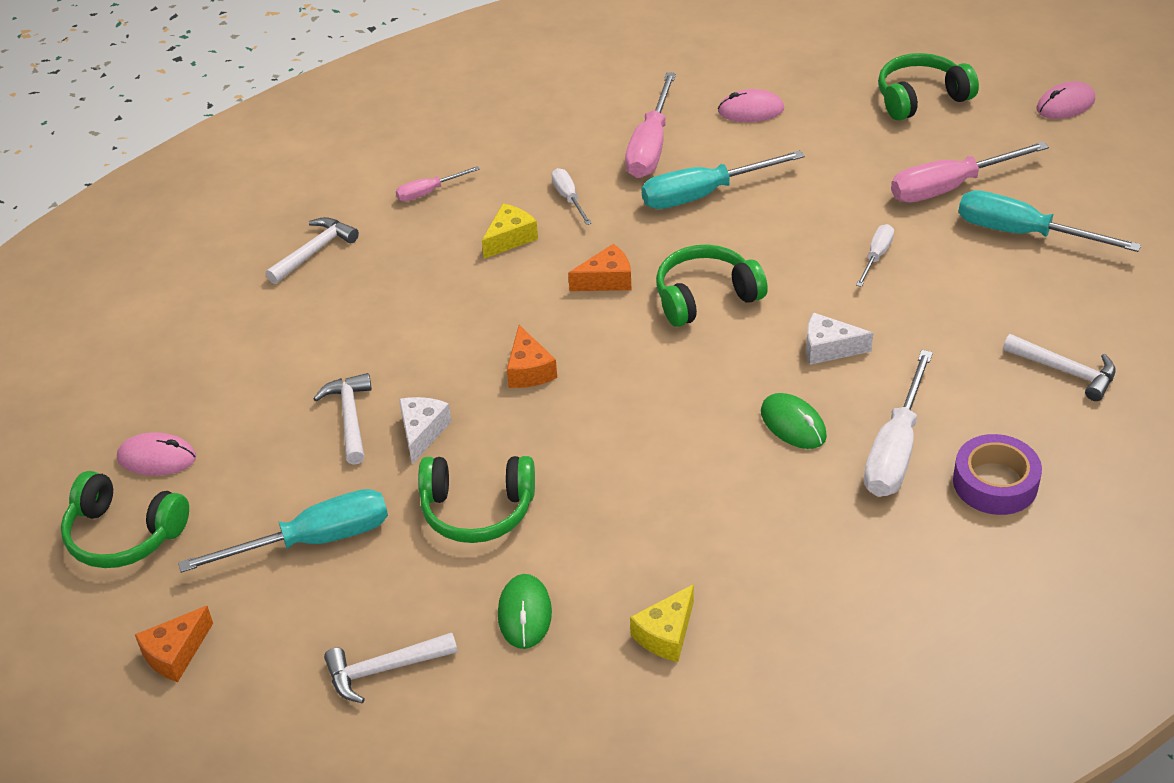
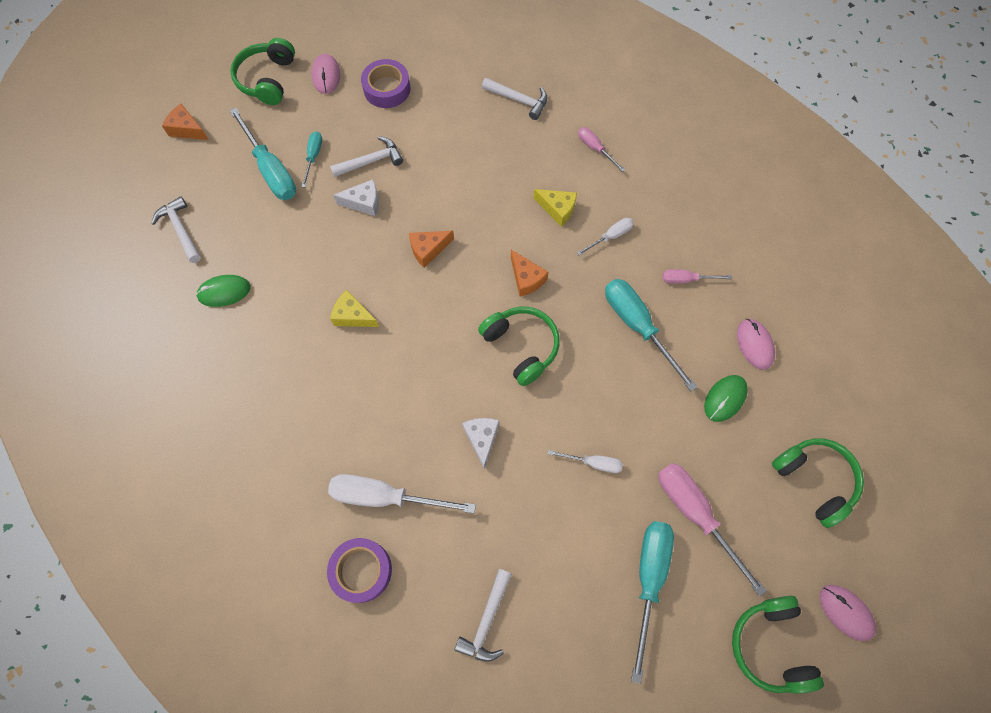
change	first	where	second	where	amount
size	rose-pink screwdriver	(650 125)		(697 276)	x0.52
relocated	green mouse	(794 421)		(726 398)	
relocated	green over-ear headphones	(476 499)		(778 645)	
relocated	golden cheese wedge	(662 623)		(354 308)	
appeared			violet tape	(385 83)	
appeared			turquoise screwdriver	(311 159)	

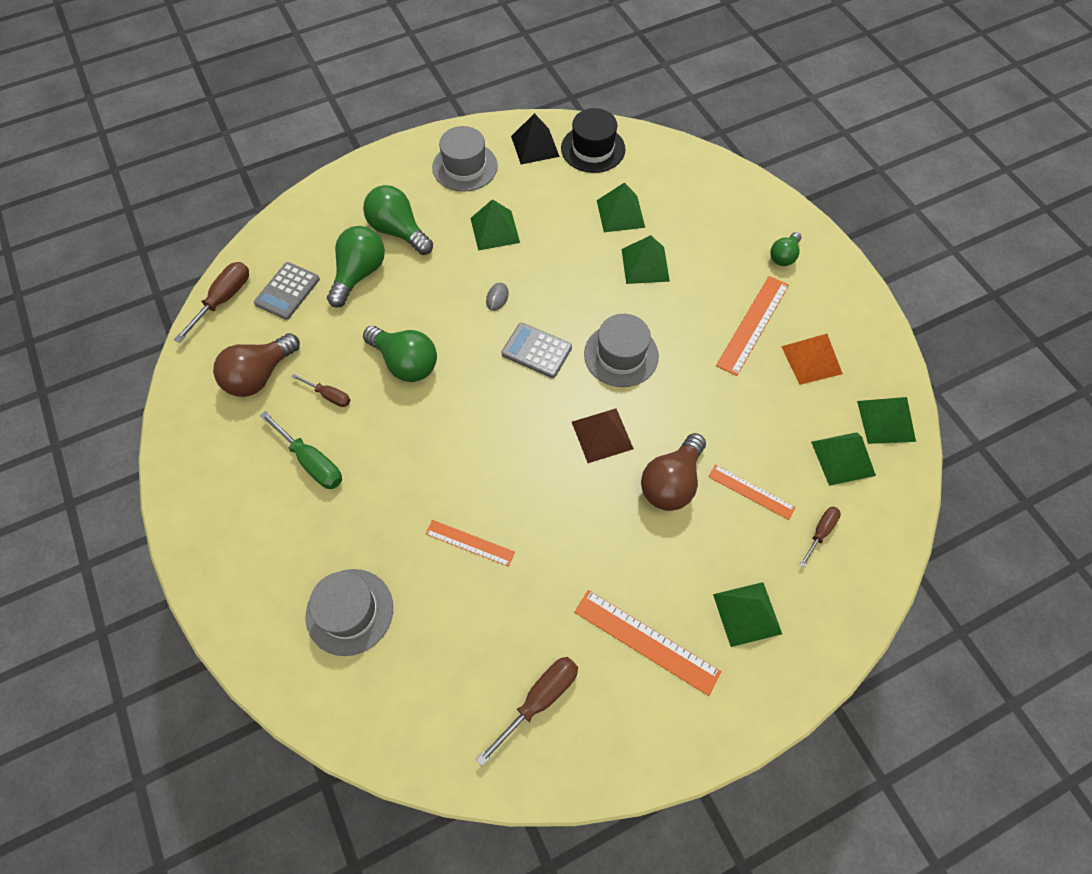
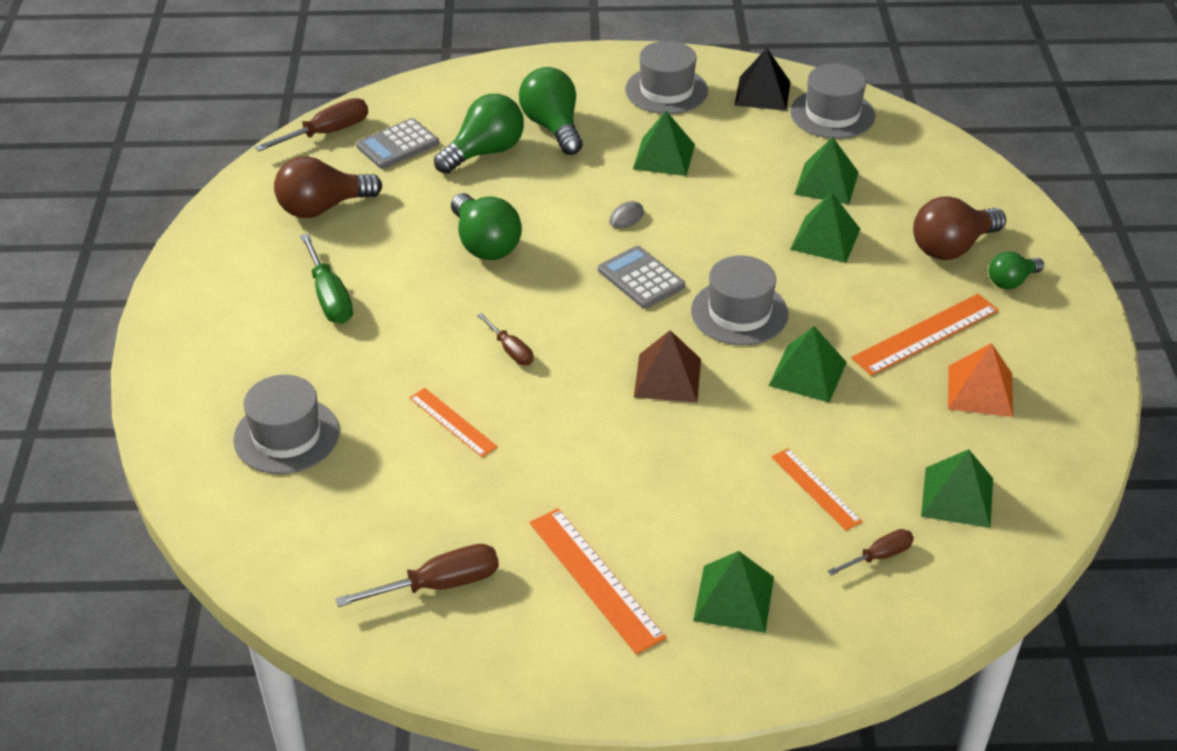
change	first	where	second	where	amount
colour	black tall hat	(593 140)	ash-grey tall hat	(832 101)	
relocated	russet screwdriver	(321 390)		(505 339)	
relocated	green solid pyramid	(886 420)		(808 364)	
relocated	russet bulb	(673 472)		(959 228)	

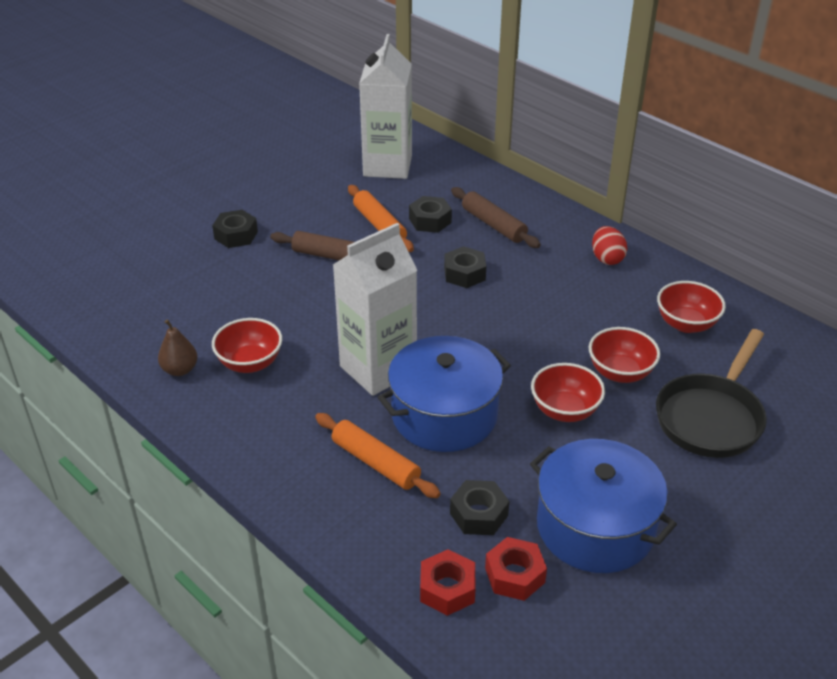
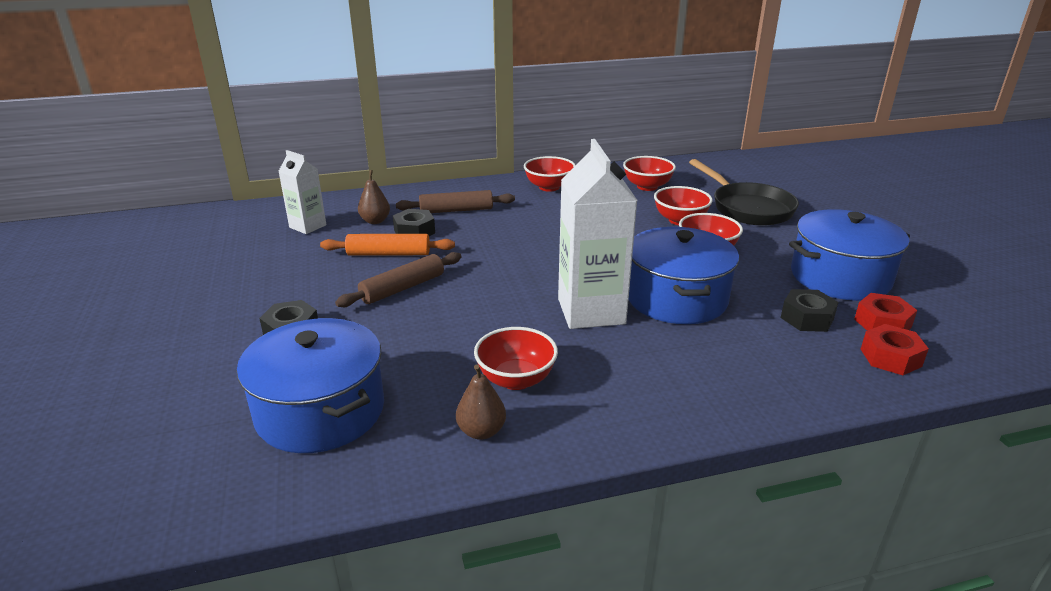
change	first	where	second	where	amount
size	snow-white carton	(385 106)		(302 192)	x0.56
exchanged	red egg	(609 245)	red serving bowl	(549 174)	
missing	black hex nut	(465 267)			
missing	orange-coloured dough roller	(378 455)			
appeared			russet pear	(374 197)	
appeared			royal blue pot	(310 385)	

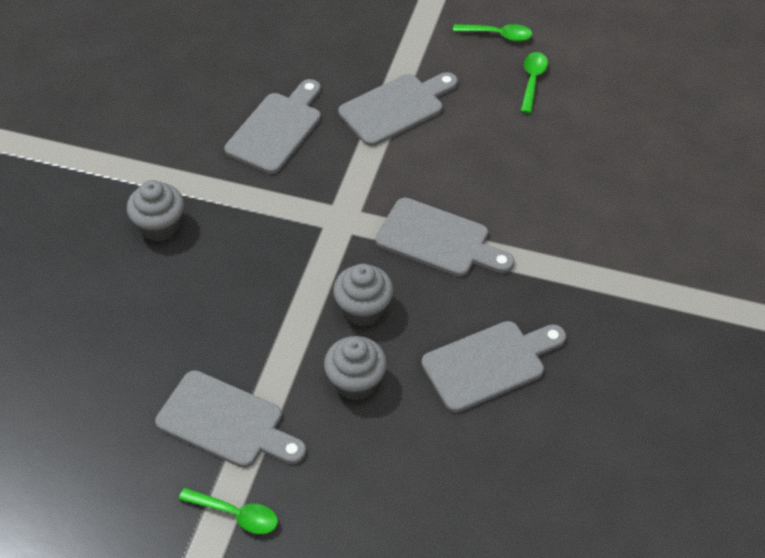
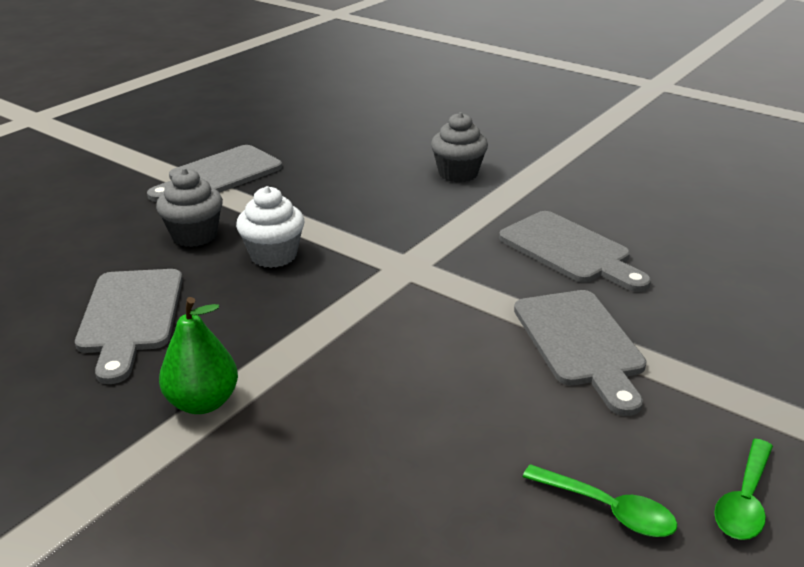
change	first	where	second	where	amount
missing	ash-grey chopping board	(445 237)			
colour	ash-grey muffin	(363 295)	snow-white muffin	(270 227)	
missing	green tablespoon	(228 511)			
appeared			green pear	(198 355)	

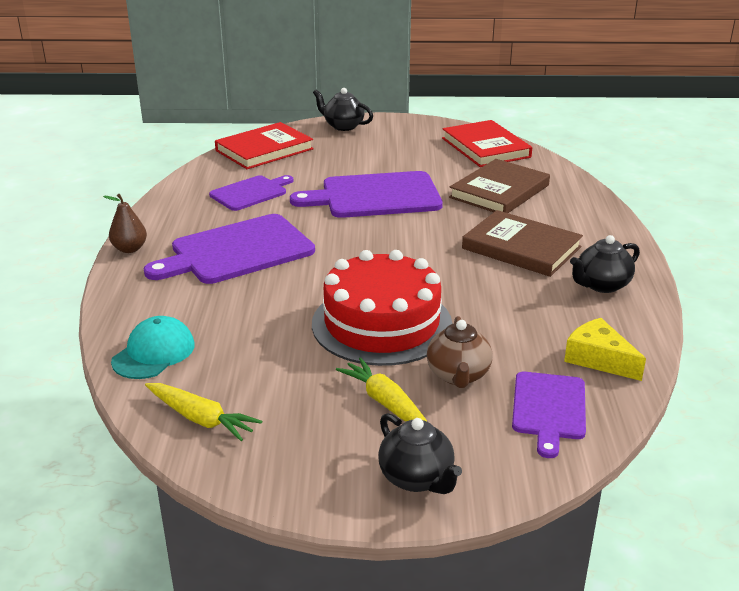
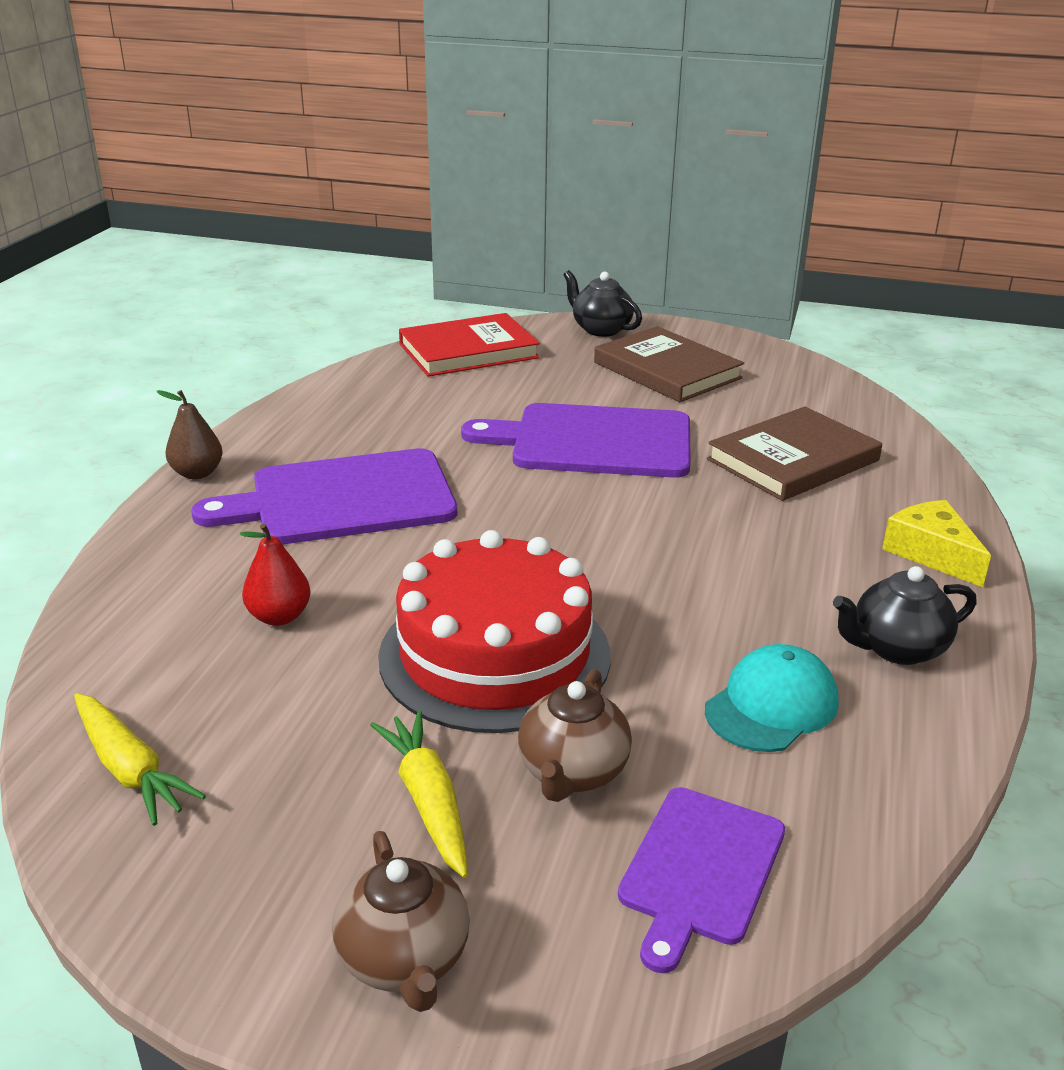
change	first	where	second	where	amount
missing	red book	(487 143)			
missing	violet chopping board	(251 193)			
relocated	russet book	(522 243)		(669 364)	
relocated	turquoise baseball cap	(153 347)		(771 698)	
relocated	golden cheese wedge	(605 349)		(936 543)	
colour	black tea pot	(420 453)	russet tea pot	(401 921)	
appeared			red pear	(275 574)	

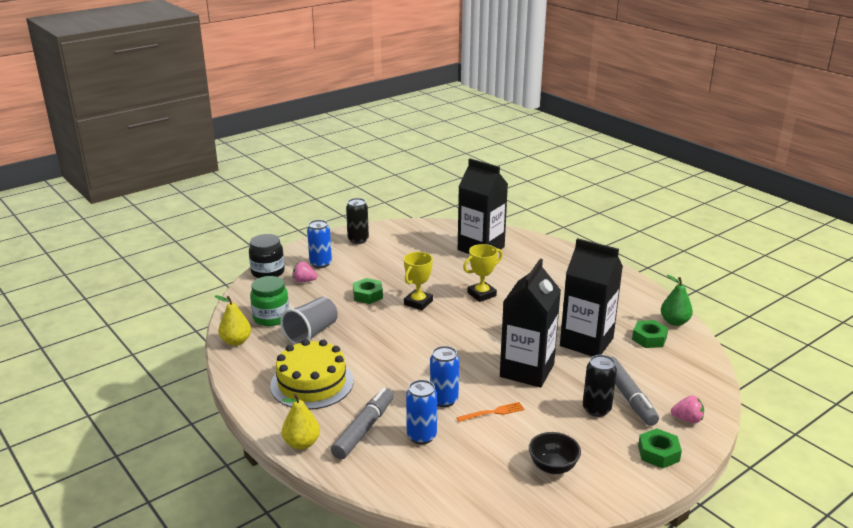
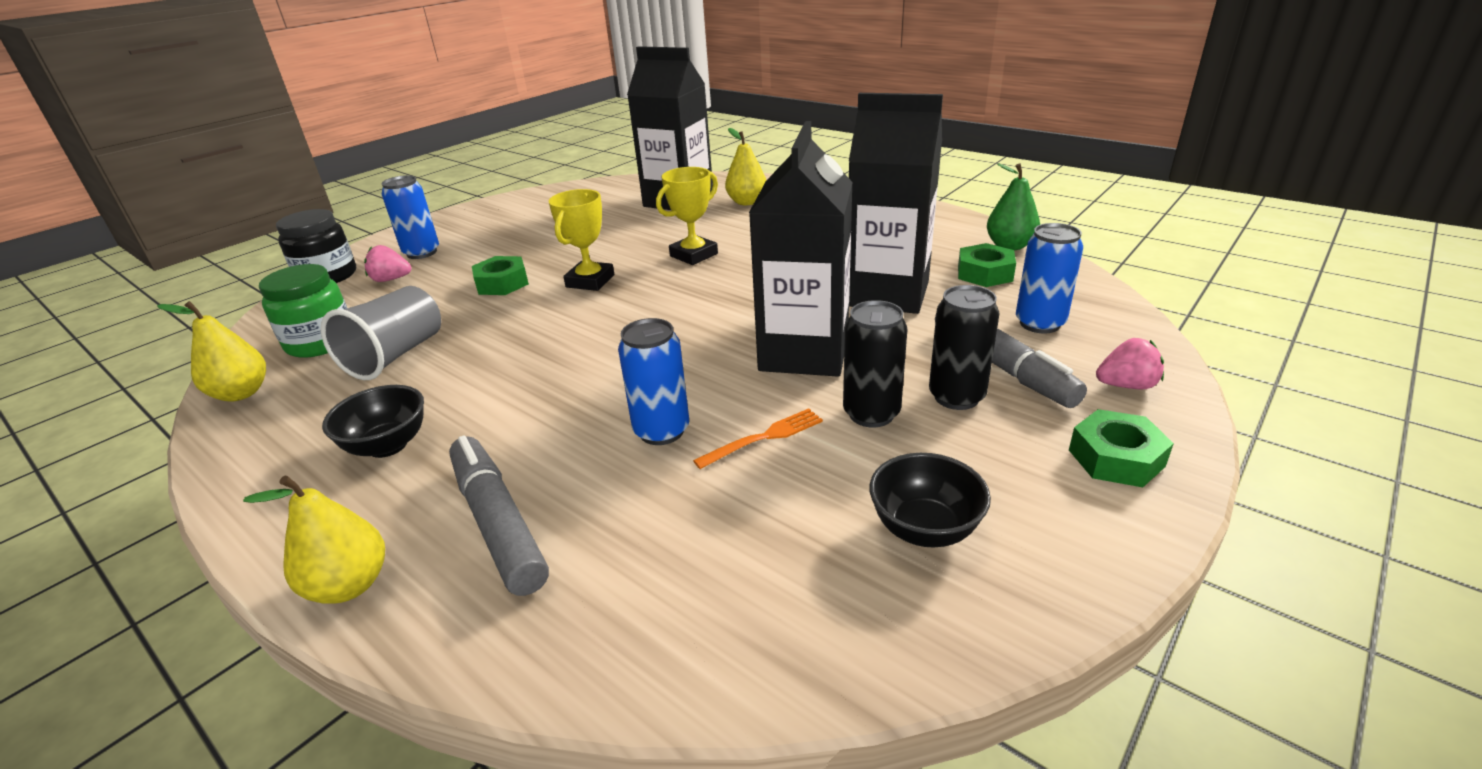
change	first	where	second	where	amount
relocated	black tin	(357 221)		(875 364)	
exchanged	golden cake	(312 374)	black serving bowl	(373 421)	
relocated	royal blue tin	(421 412)		(1049 278)	
spun	ash-grey marker pen	(362 423)		(499 516)	45 degrees counterclockwise
appeared			golden pear	(745 166)	

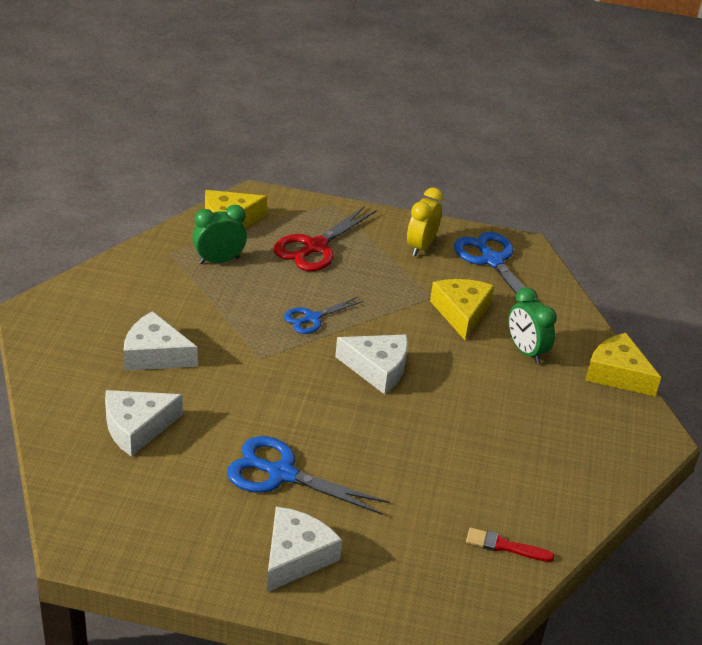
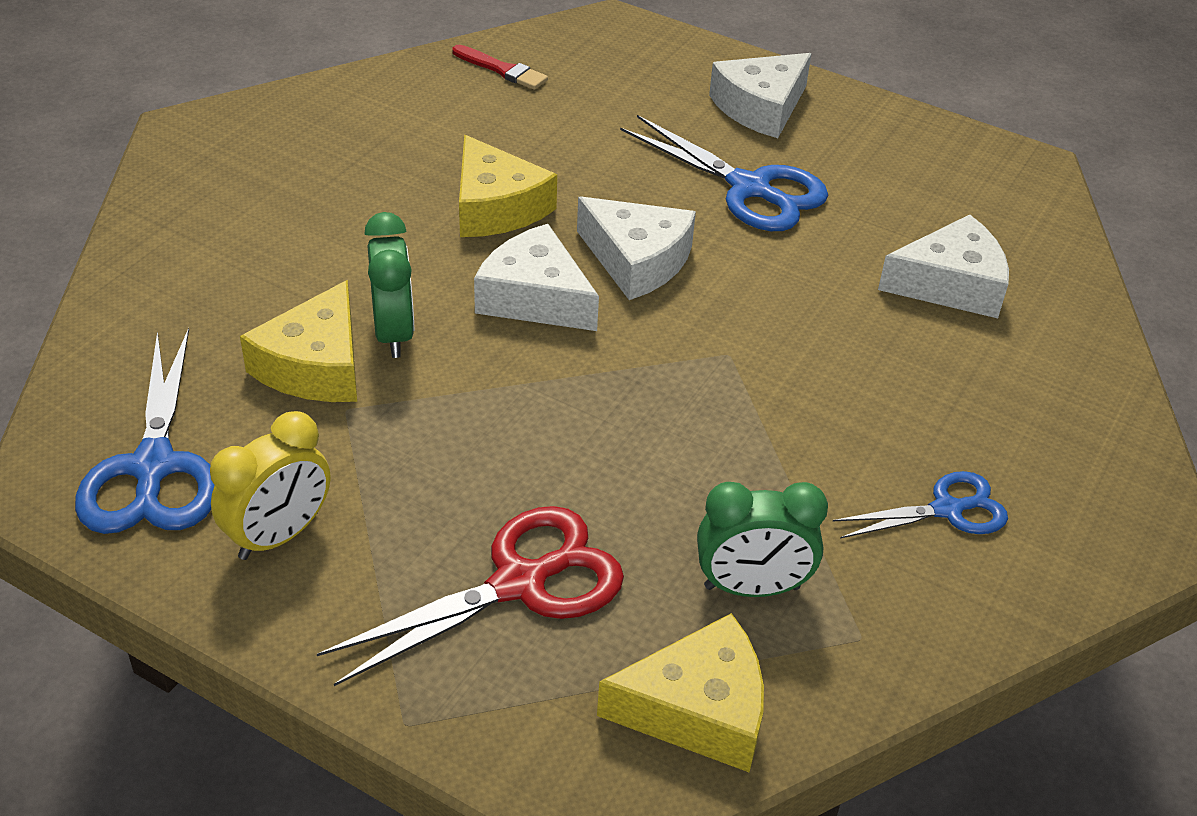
change	first	where	second	where	amount
relocated	green alarm clock	(532 325)		(389 285)	
relocated	royal blue shears	(323 315)		(920 505)	
relocated	snow-white cheese wedge	(160 341)		(636 248)	
relocated	golden cheese wedge	(623 364)		(508 186)	

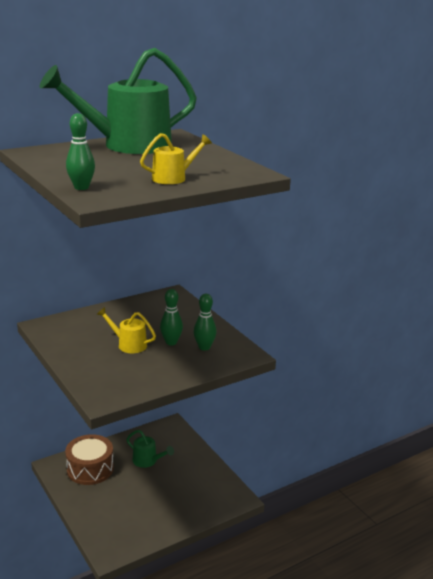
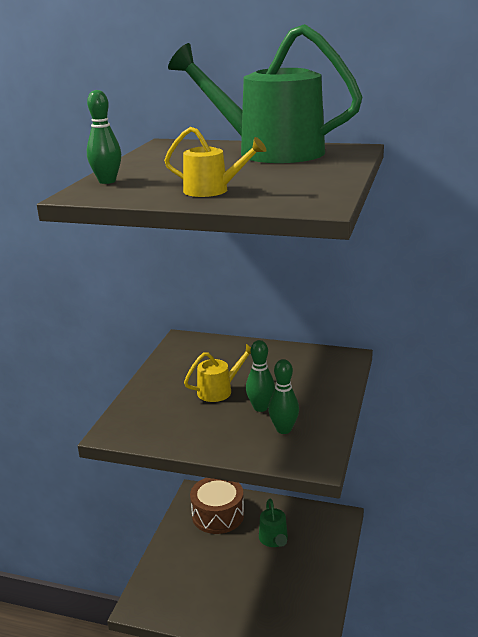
change	first	where	second	where	amount
spun	golden watering pot	(126 330)		(217 373)	75 degrees clockwise

